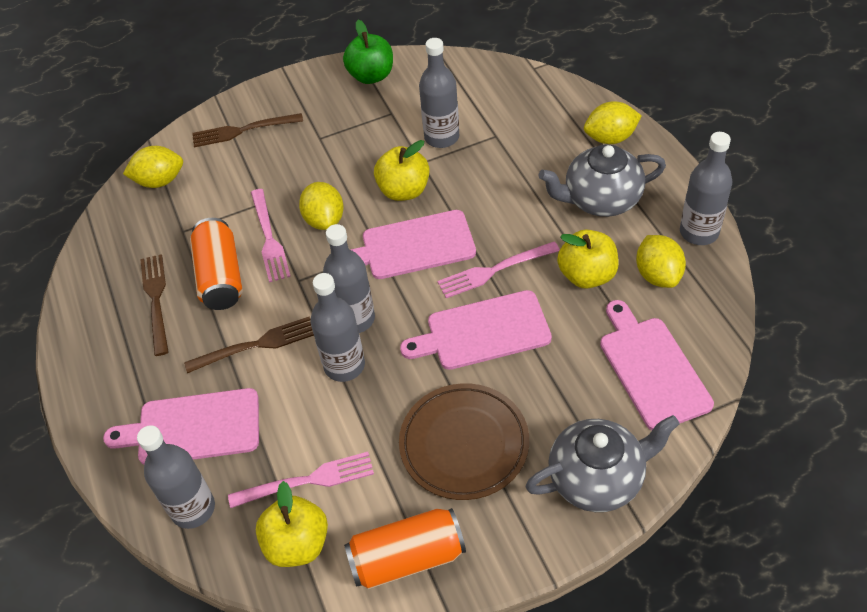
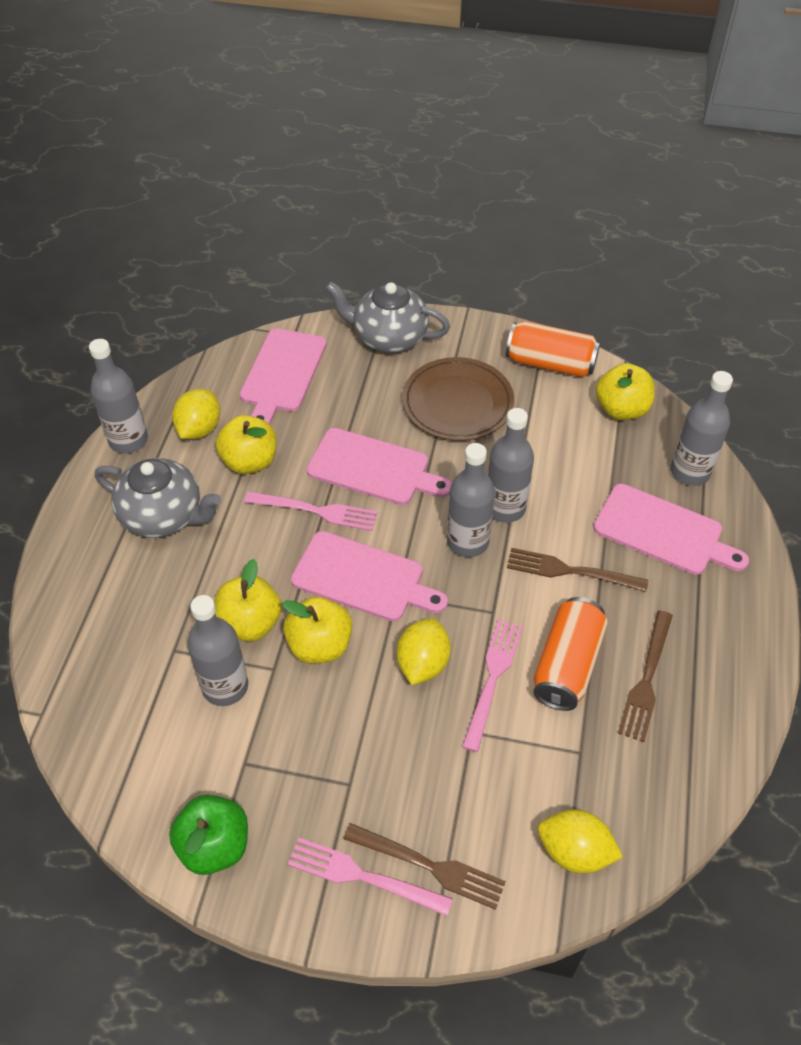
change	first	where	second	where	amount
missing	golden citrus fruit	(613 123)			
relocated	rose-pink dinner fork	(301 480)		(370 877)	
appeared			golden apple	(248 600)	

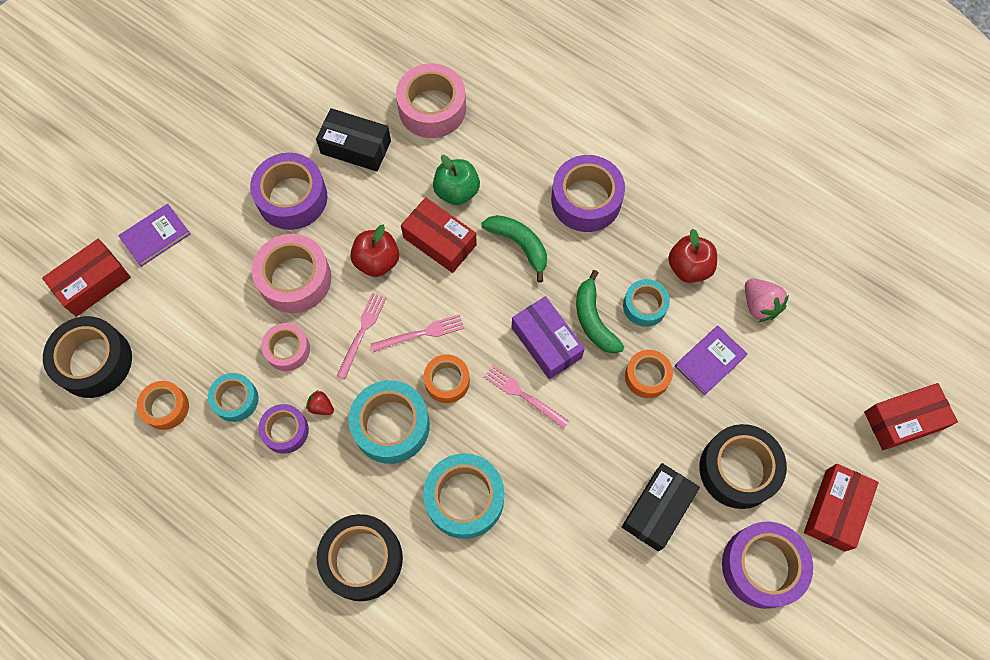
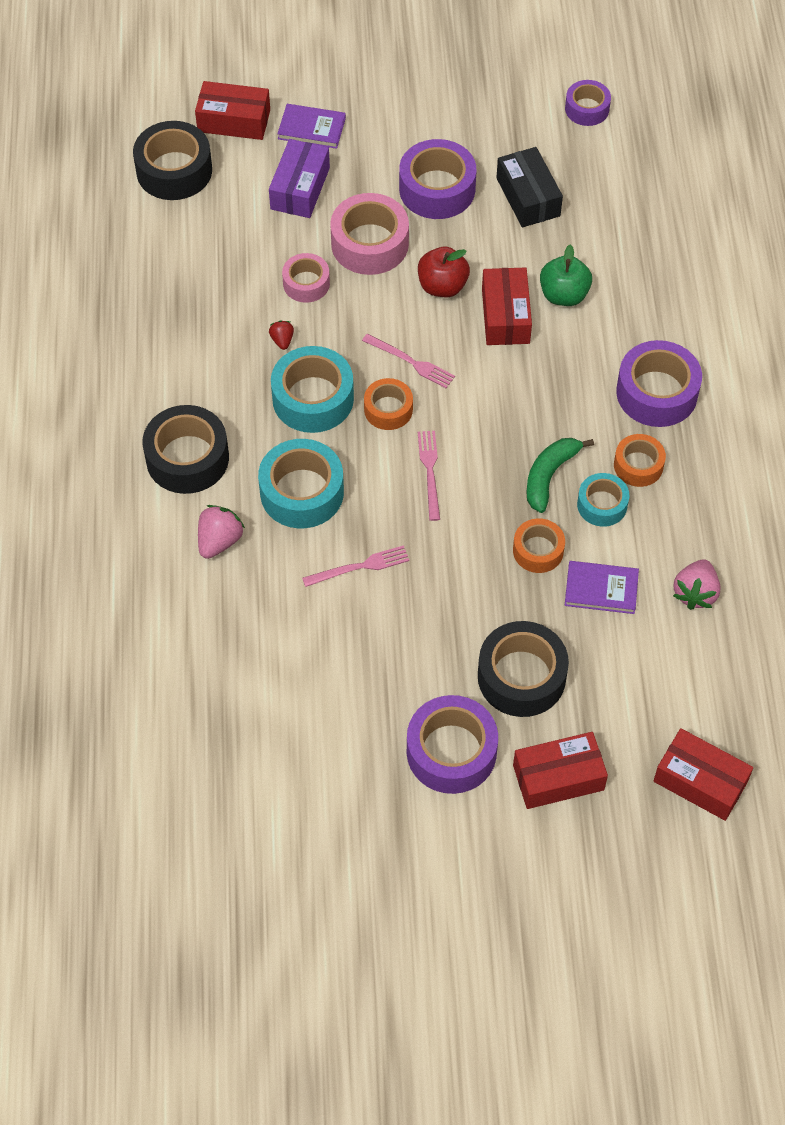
change	first	where	second	where	amount
missing	rose-pink tape	(431 100)			
missing	green toy banana	(514 248)			
missing	red apple	(692 256)			
relocated	rose-pink dinner fork	(361 336)		(355 566)	
relocated	violet package	(548 337)		(299 178)	
missing	turquoise tape	(233 397)			
relocated	orange-coloured tape	(163 405)		(640 460)	
relocated	violet tape	(283 429)		(588 103)	
missing	black package	(661 507)			
appeared			rose-pink toy strawberry	(221 532)	

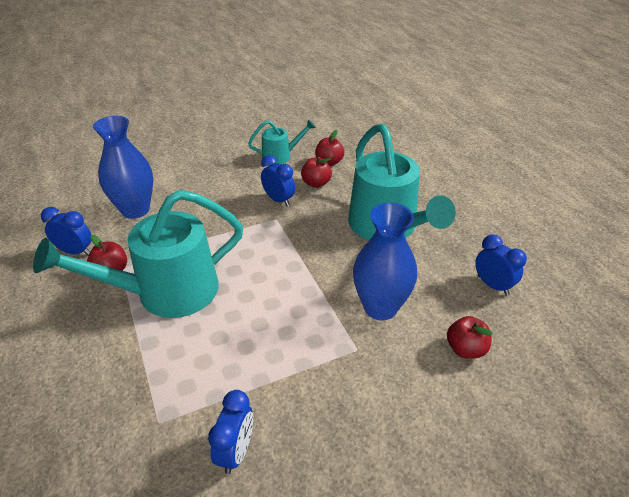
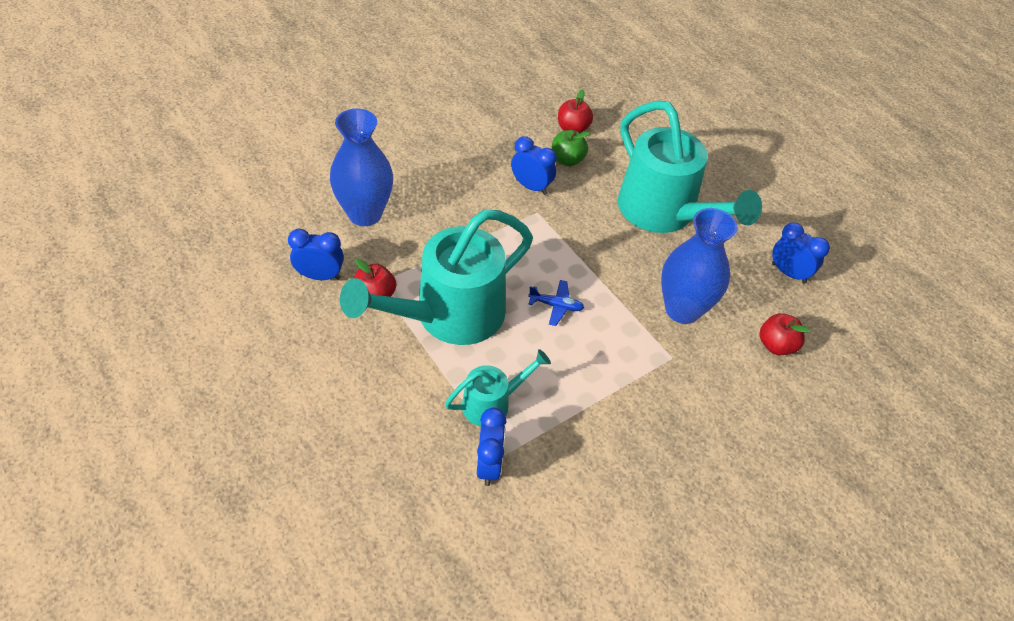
change	first	where	second	where	amount
relocated	turquoise watering pot	(282 142)		(498 387)	
colour	red apple	(316 172)	green apple	(571 148)	
relocated	royal blue alarm clock	(230 432)		(492 447)	
appeared			royal blue plane	(556 303)	

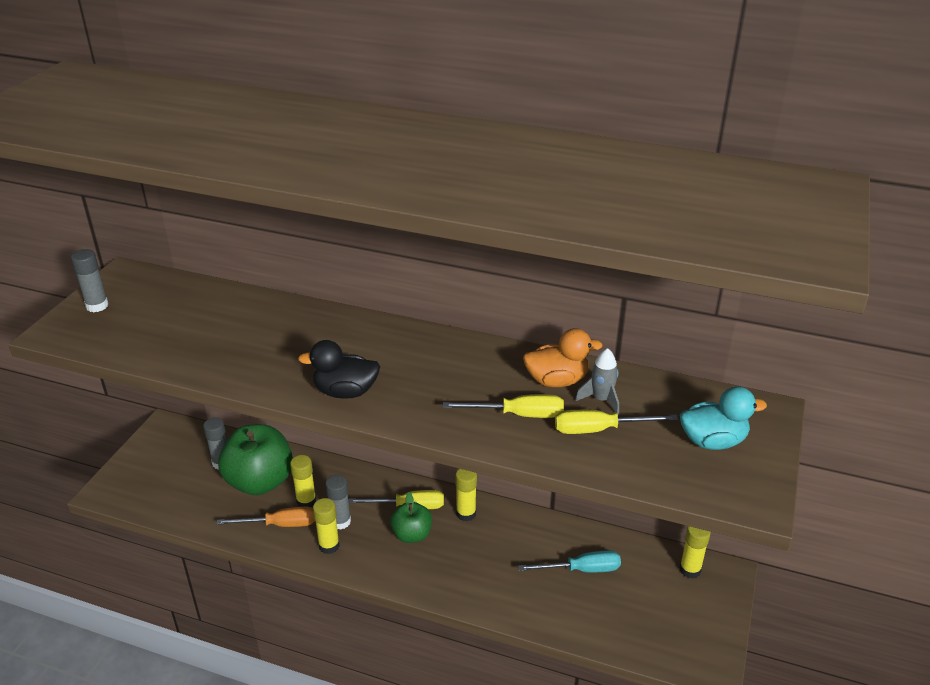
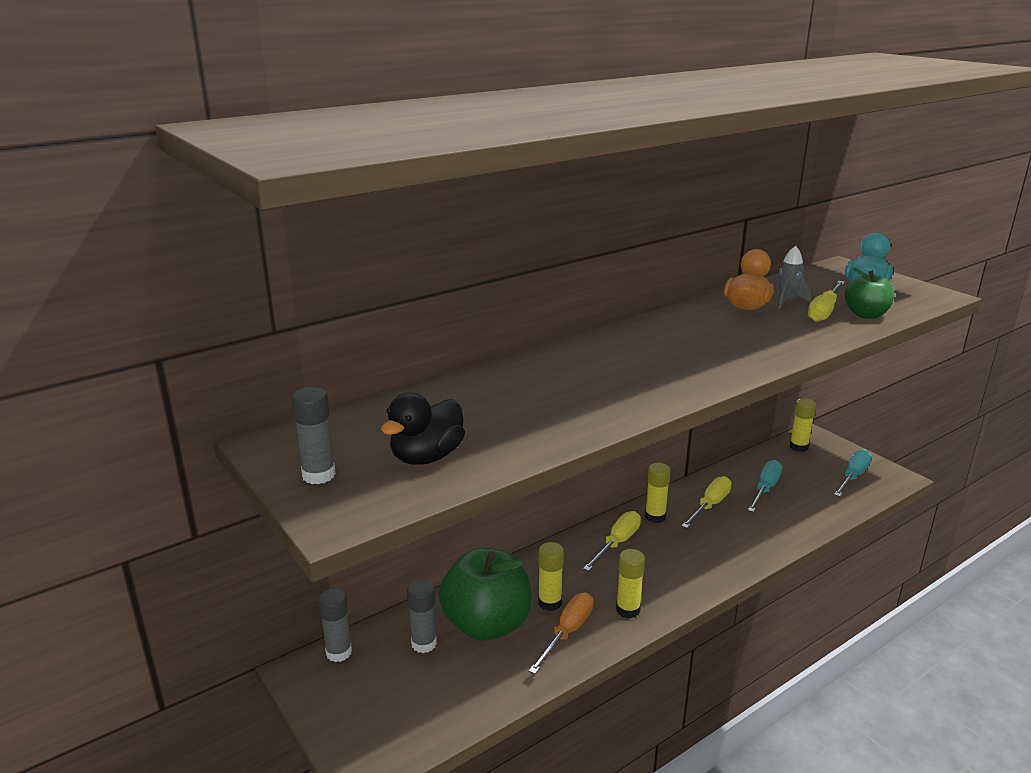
change	first	where	second	where	amount
relocated	black toy duck	(339 369)		(423 429)	
relocated	golden screwdriver	(503 406)		(707 502)	
relocated	ash-grey glue	(338 502)		(335 625)	
relocated	green apple	(411 517)		(869 293)	
appeared			turquoise screwdriver	(853 473)	

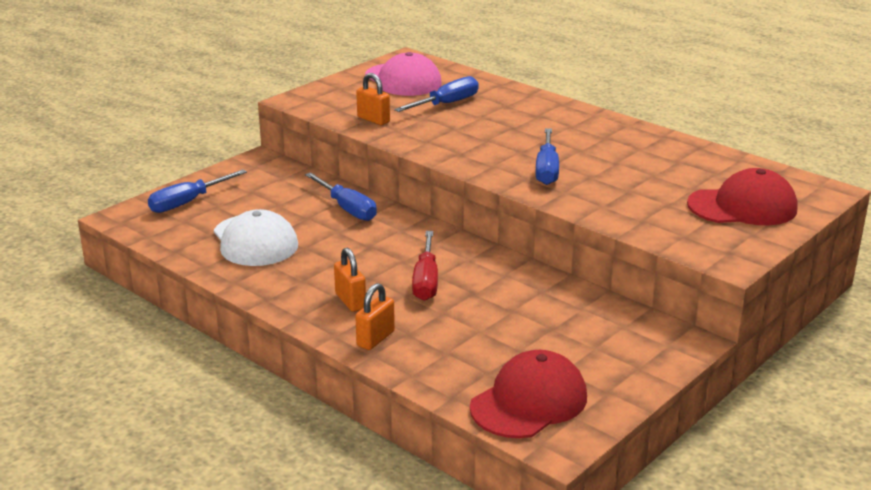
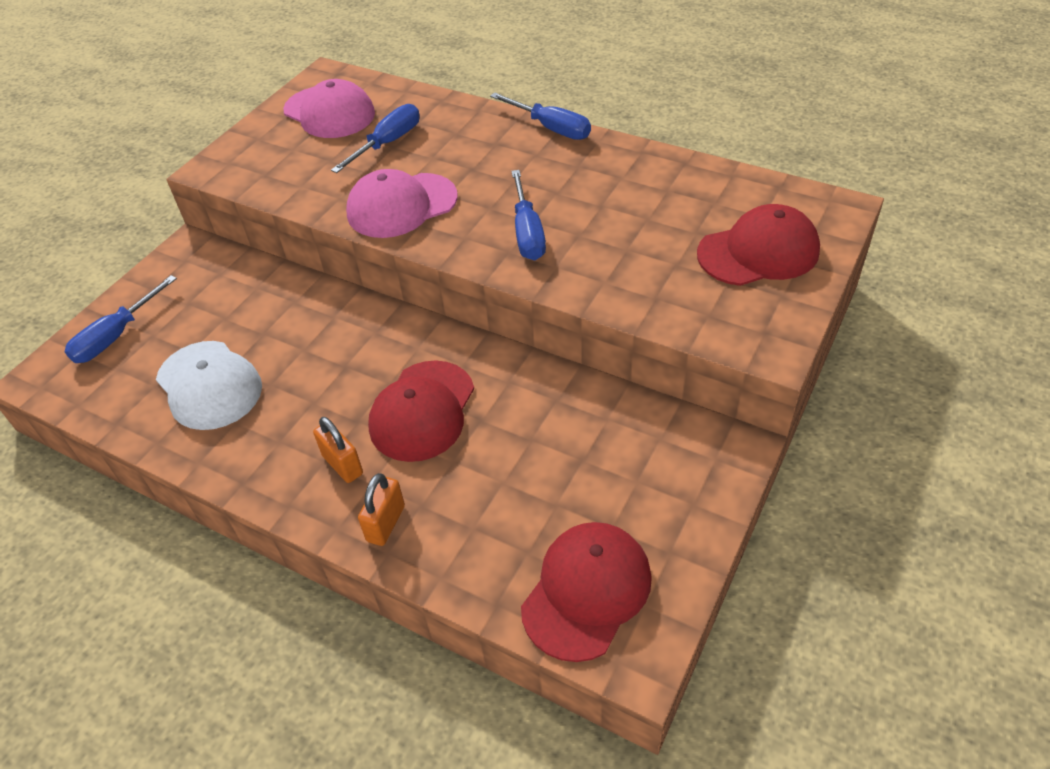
change	first	where	second	where	amount
missing	orange-coloured lock	(373 99)			
relocated	royal blue screwdriver	(341 196)		(540 116)	
exchanged	red screwdriver	(425 266)	red baseball cap	(421 411)	
appeared			rose-pink baseball cap	(402 203)	

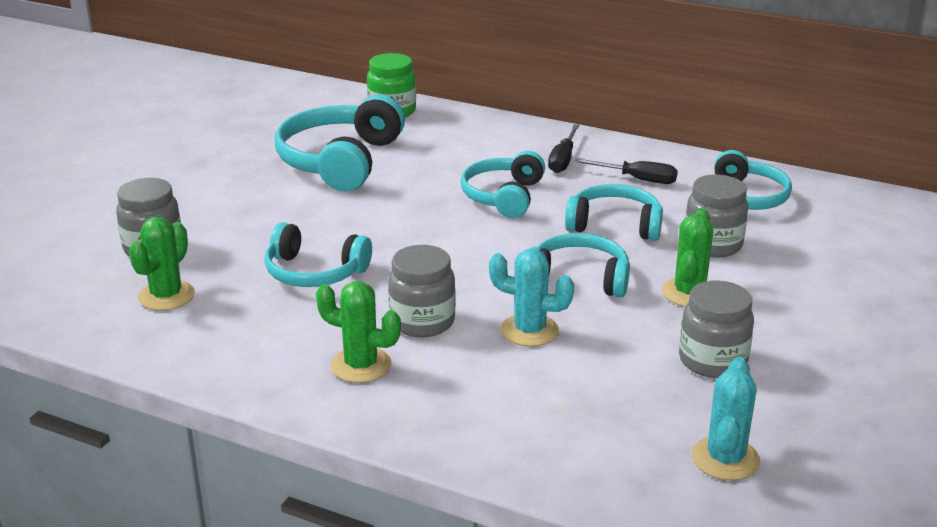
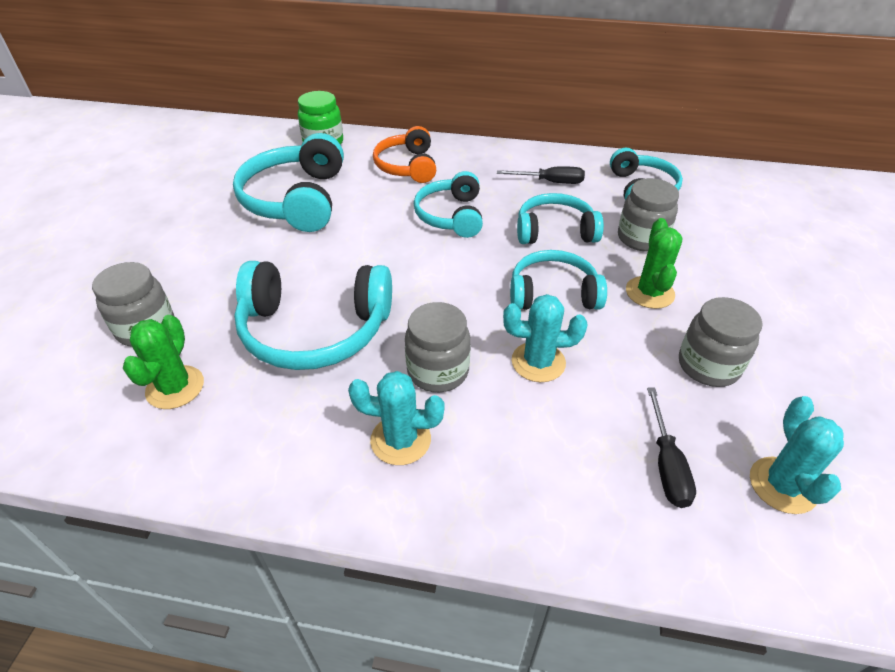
change	first	where	second	where	amount
relocated	black screwdriver	(564 148)		(671 447)	
size	turquoise over-ear headphones	(318 254)		(313 315)	x1.56
colour	green prickly plant	(358 332)	turquoise prickly plant	(396 418)	
appeared			orange-coloured over-ear headphones	(404 154)	

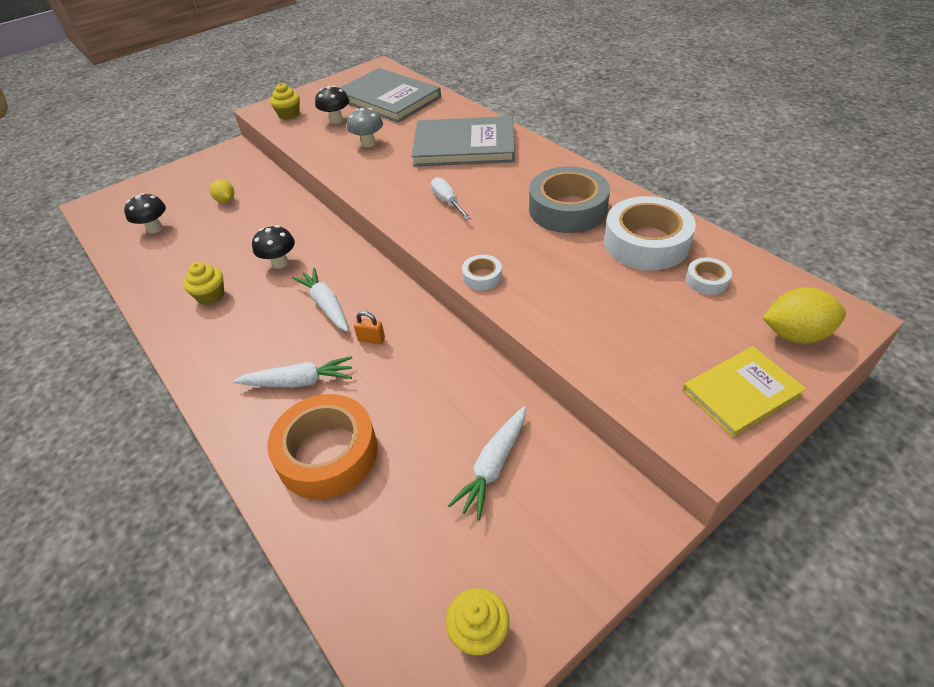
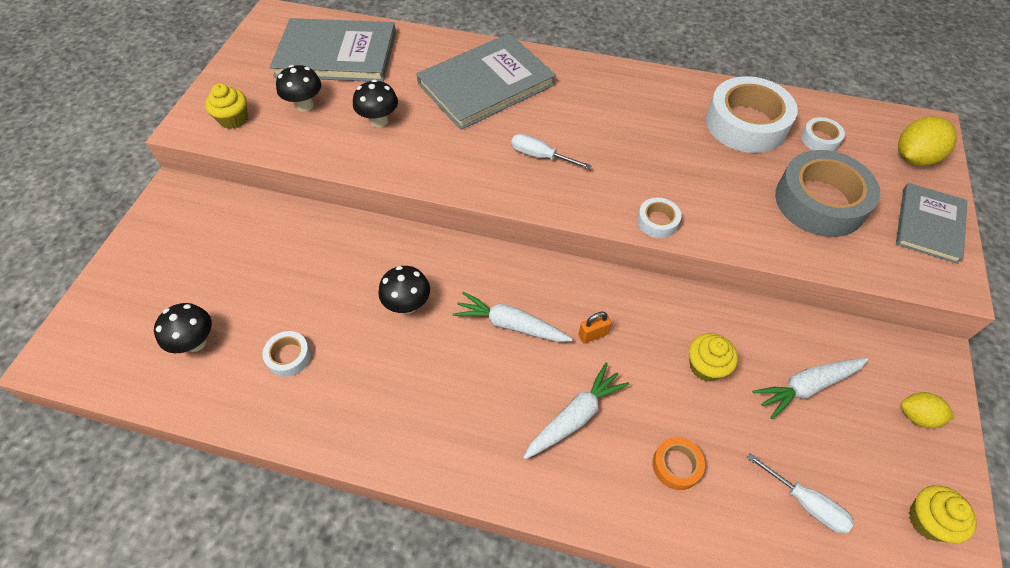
change	first	where	second	where	amount
colour	ash-grey fungus	(365 127)	black fungus	(375 103)	
relocated	ash-grey tape	(569 199)		(827 193)	
relocated	golden citrus fruit	(222 191)		(928 410)	
relocated	golden muffin	(203 283)		(713 357)	
colour	golden book	(744 391)	ash-grey book	(931 223)	
size	orange-coloured tape	(322 446)		(679 463)	x0.46
spun	snow-white toy carrot	(487 463)		(811 388)	75 degrees clockwise
appeared			snow-white tape	(287 354)	
appeared			snow-white screwdriver	(800 493)	

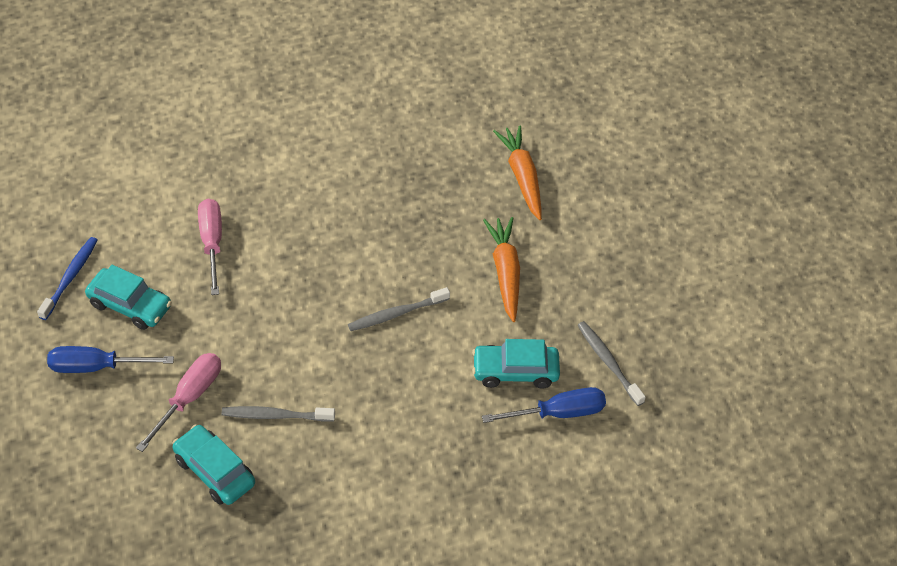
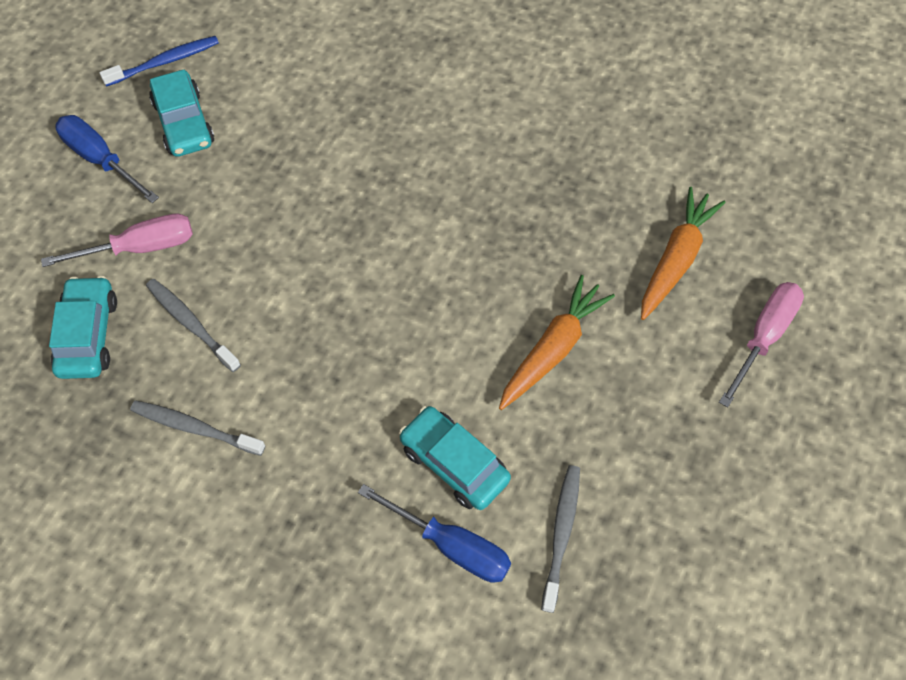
change	first	where	second	where	amount
relocated	rose-pink screwdriver	(210 247)		(761 345)	
relocated	ash-grey toothbrush	(399 309)		(198 428)	

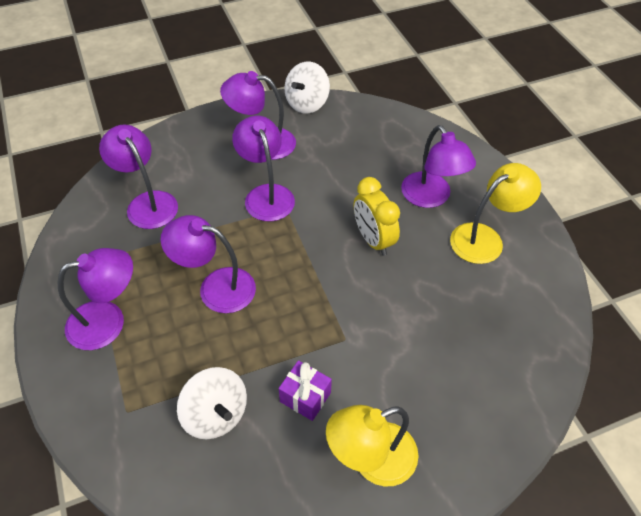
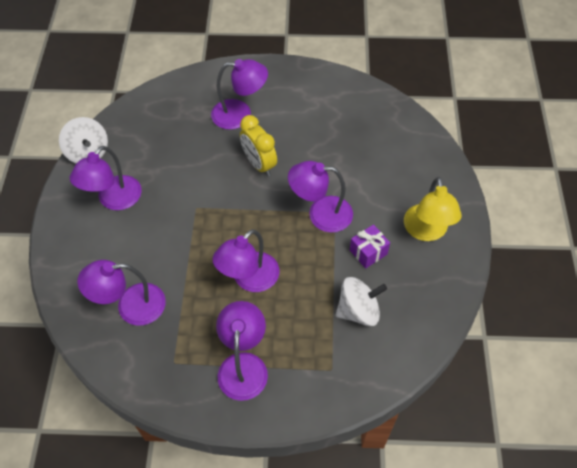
change	first	where	second	where	amount
relocated	violet reading lamp	(263 168)		(320 197)	
missing	golden reading lamp	(495 213)			
spun	golden alarm clock	(377 216)		(258 145)	60 degrees clockwise

